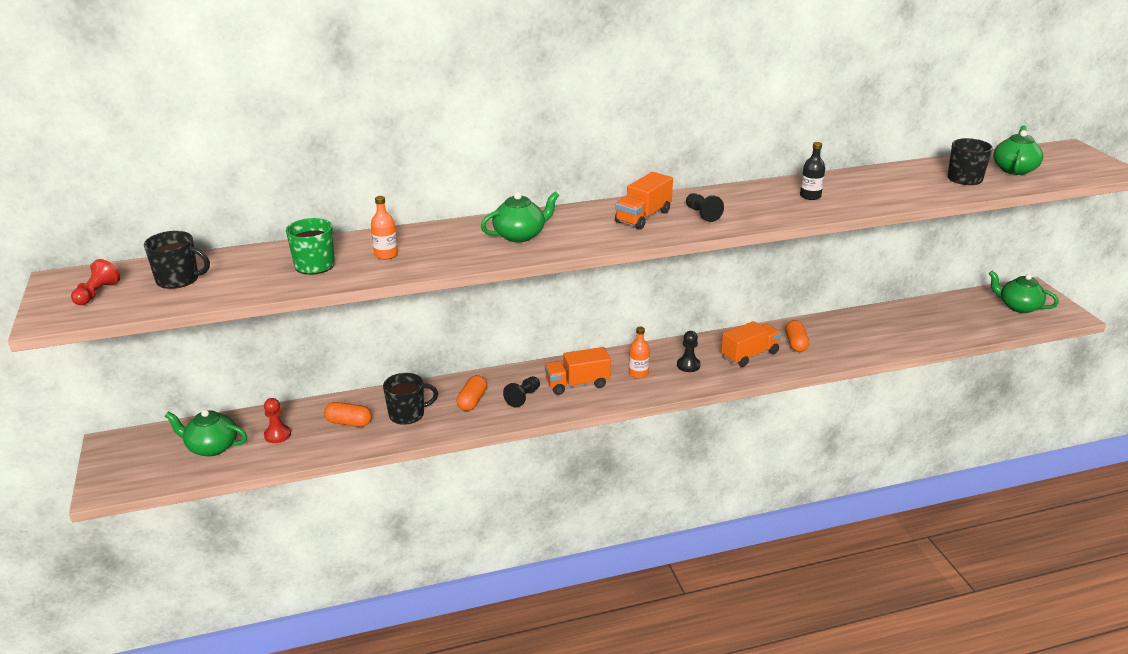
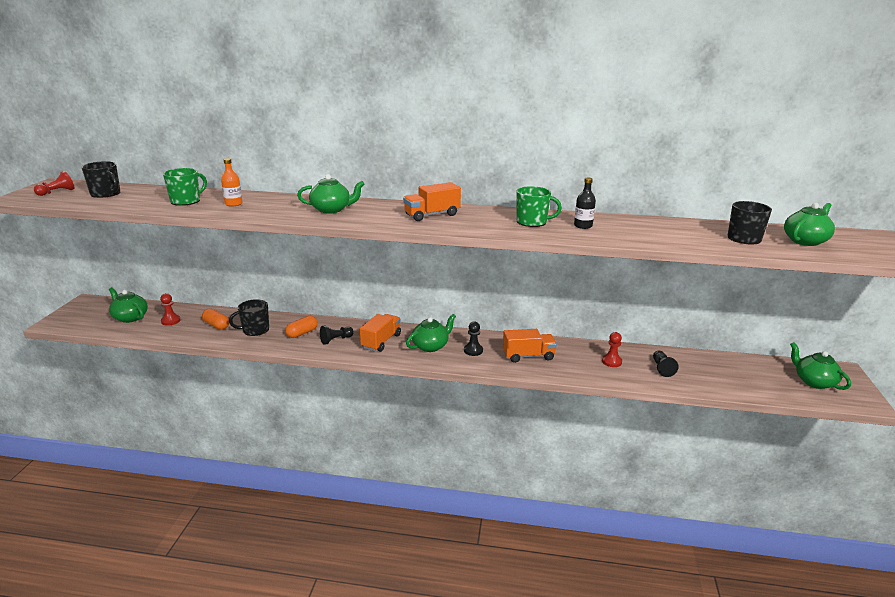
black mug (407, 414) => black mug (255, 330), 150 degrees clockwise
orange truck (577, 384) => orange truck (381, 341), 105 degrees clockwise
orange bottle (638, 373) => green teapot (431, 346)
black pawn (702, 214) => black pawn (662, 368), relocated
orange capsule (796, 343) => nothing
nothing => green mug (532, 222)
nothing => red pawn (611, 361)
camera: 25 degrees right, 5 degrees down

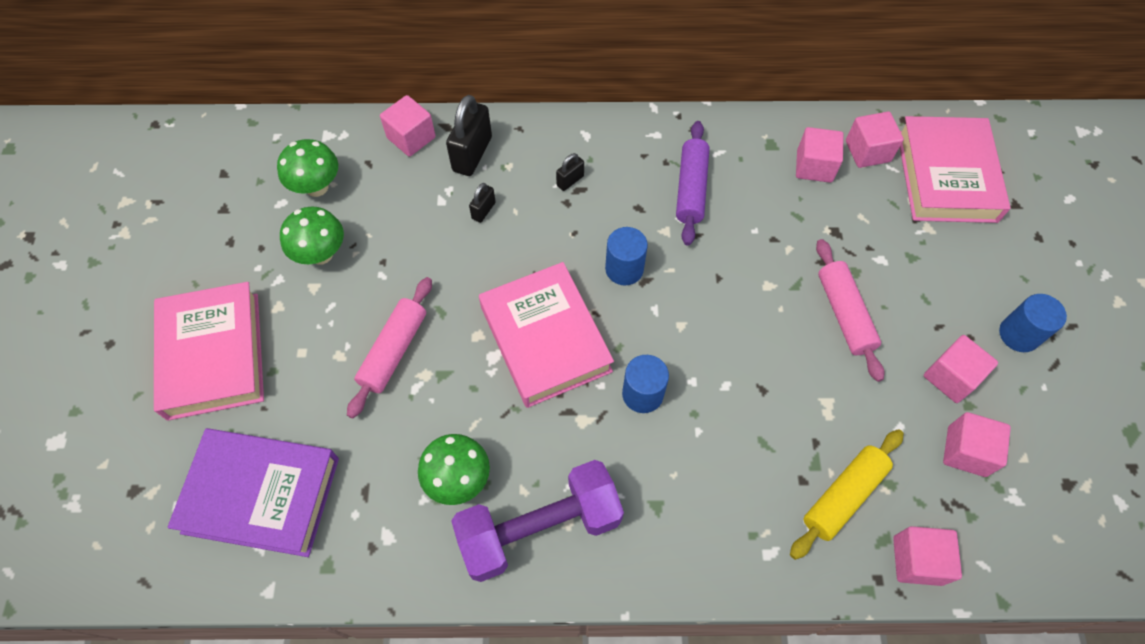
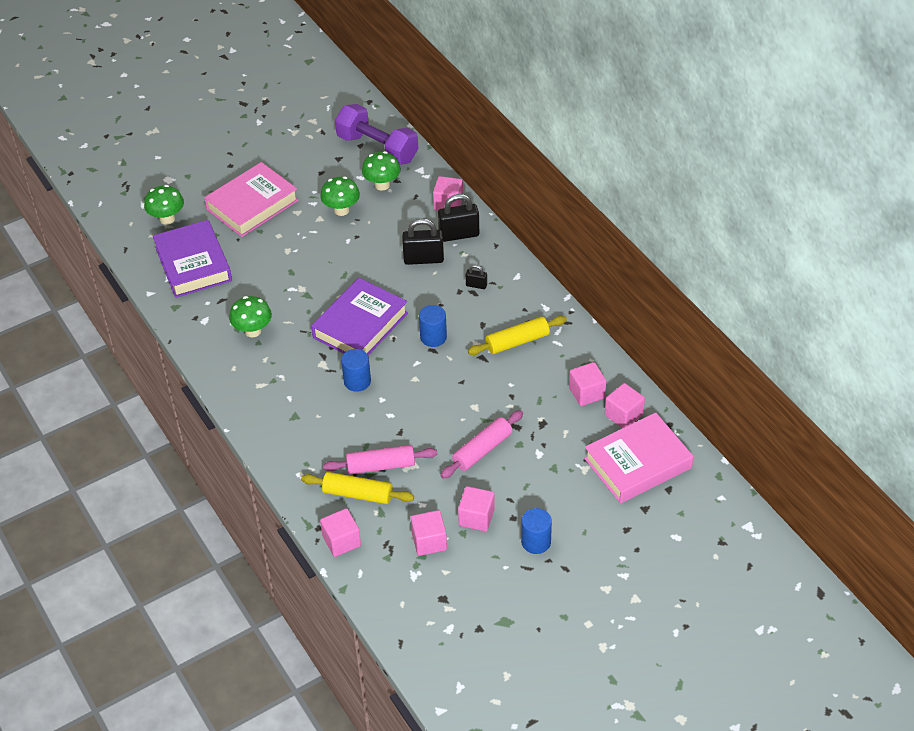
pink rolling pin (394, 351) => pink rolling pin (381, 466), relocated
purple dumbbell (539, 528) => purple dumbbell (377, 148), relocated
black padlock (483, 210) => black padlock (423, 259), x1.95
pink book (545, 339) => purple book (360, 325)
purple rolling pin (691, 189) => yellow rolling pin (517, 341)
nothing => green mushroom (167, 219)
camera: 60 degrees right, 15 degrees down

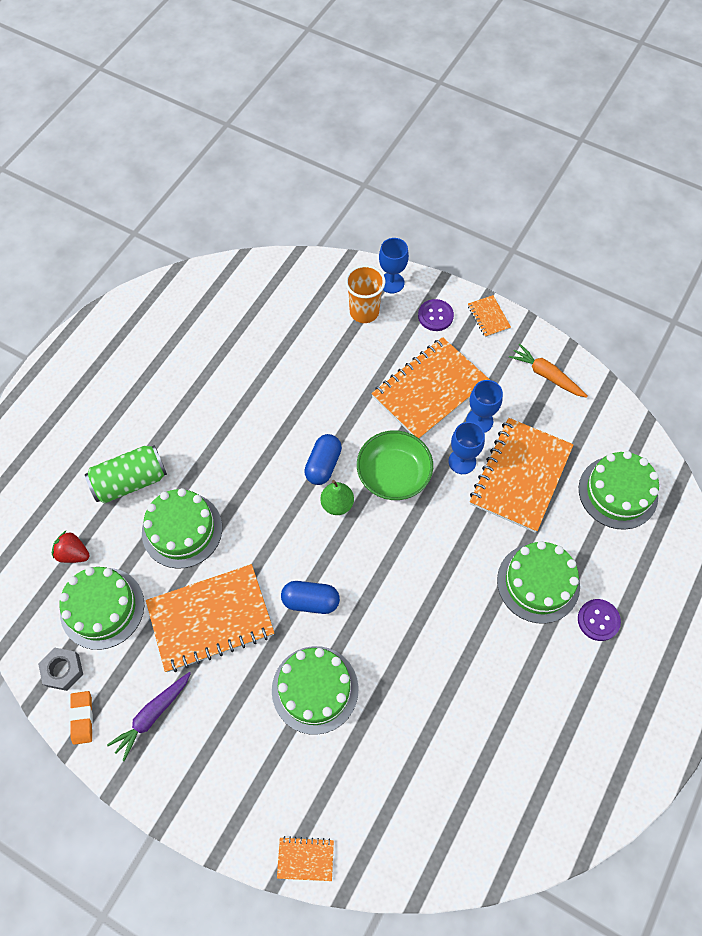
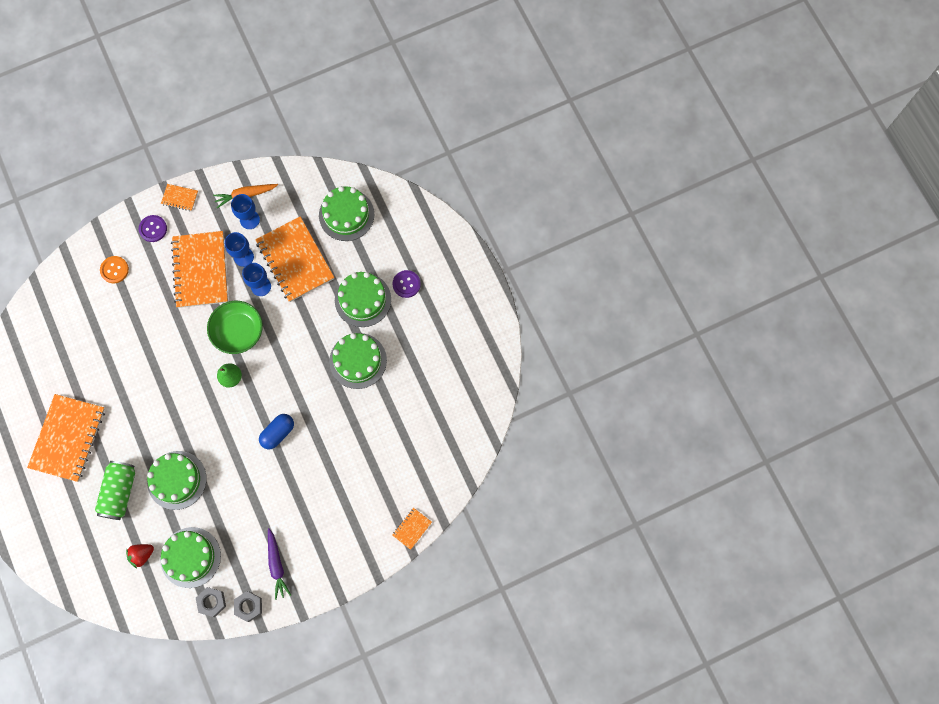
orange eraser (82, 718) => grey nut (248, 606)
orange notebook (210, 619) => orange notebook (68, 438), relocated
green cake (315, 689) => green cake (358, 360), relocated
blue capsule (323, 465) => nothing
orange cup (364, 312) => orange button (114, 270)
blue goblet (391, 283) => blue goblet (249, 220), relocated
camera: 55 degrees left, 10 degrees up

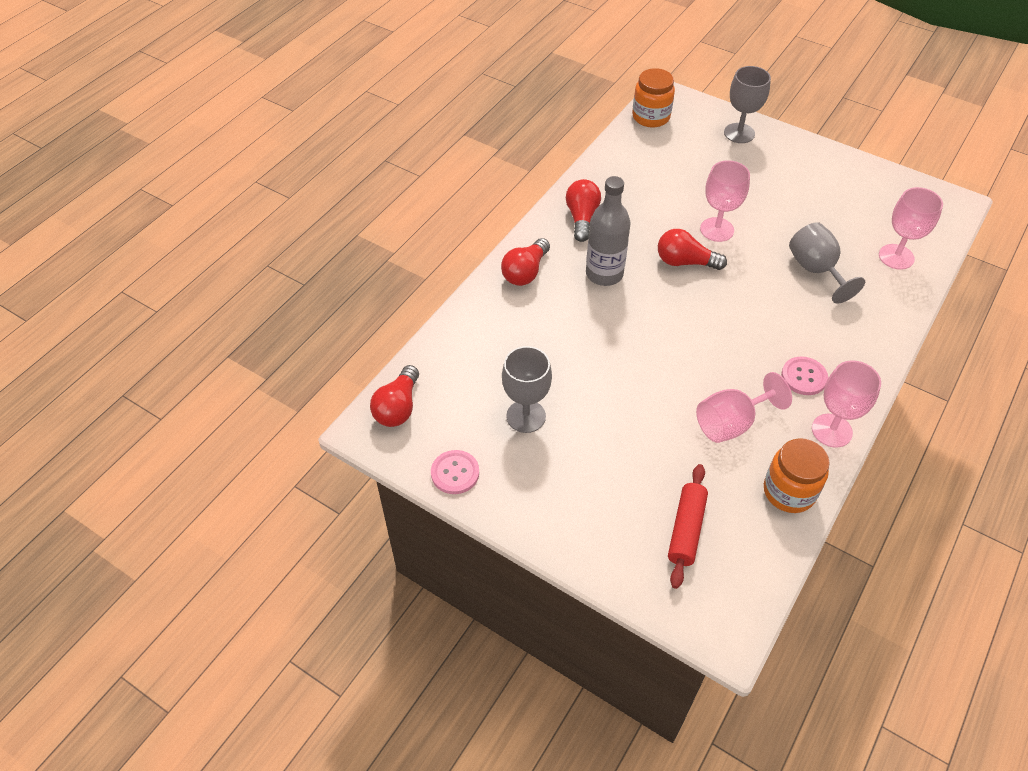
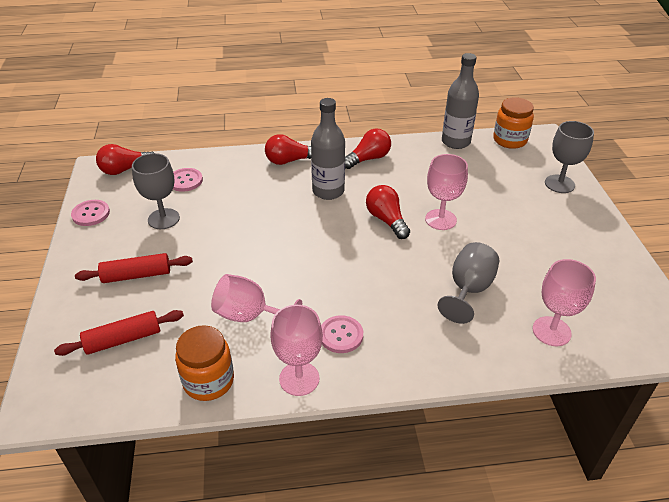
nothing => red rolling pin (137, 275)
nothing => pink button (185, 181)
nothing => grey bottle (455, 142)
camera: 50 degrees right, 10 degrees down

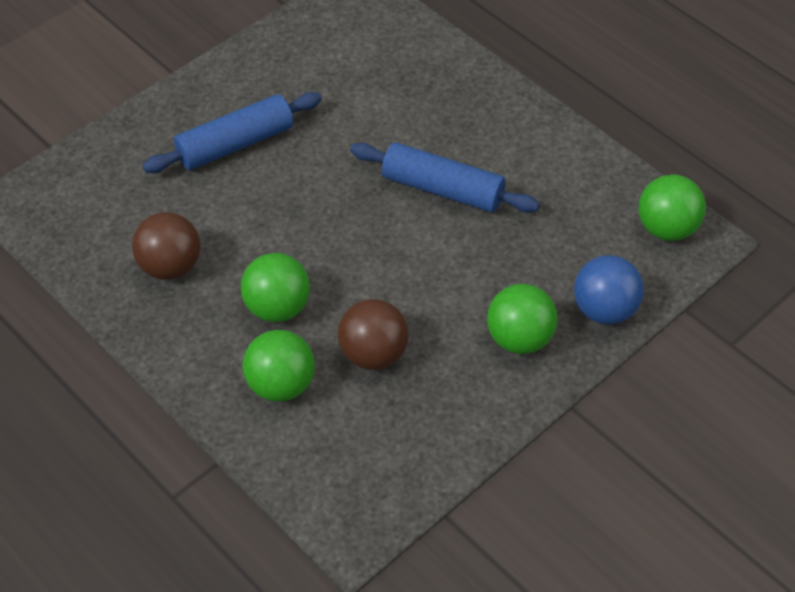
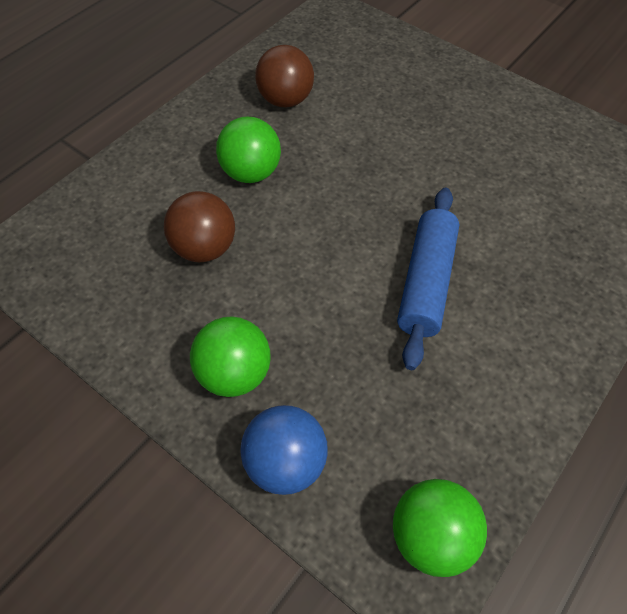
blue rolling pin (235, 144) => nothing
green ball (281, 385) => nothing
camera: 80 degrees right, 5 degrees up

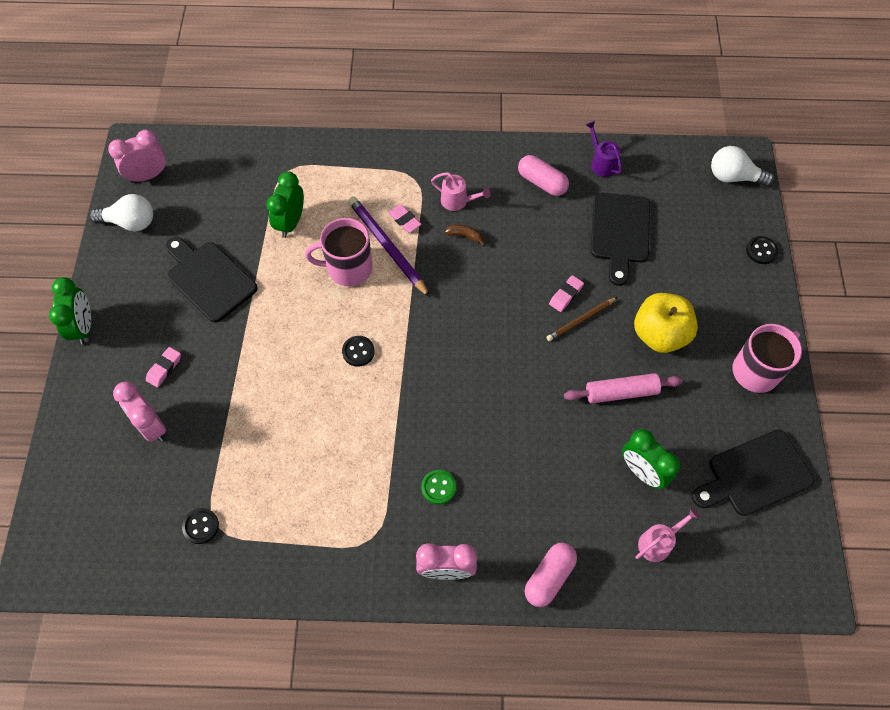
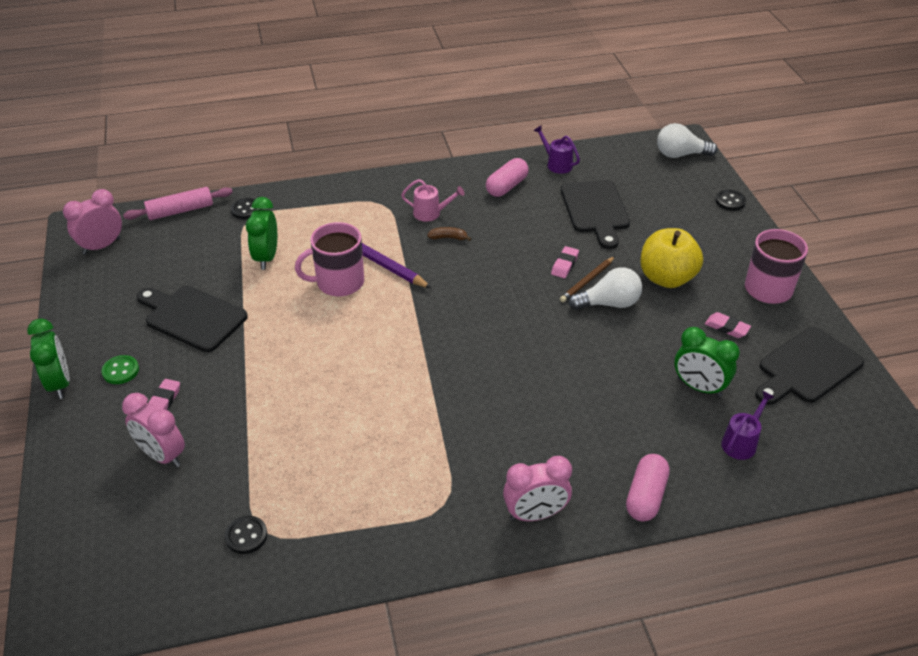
white light bulb (130, 222) => white light bulb (609, 303), relocated
black button (358, 351) => black button (246, 210), relocated
pink eraser (404, 220) => pink eraser (726, 328), relocated
green button (438, 487) => green button (120, 371), relocated
pink capsule (542, 182) => pink capsule (506, 186), 75 degrees counterclockwise
pink rolling pin (621, 392) => pink rolling pin (180, 211), relocated
pink watering can (658, 542) => purple watering can (741, 442)
camera: 15 degrees left, 20 degrees down

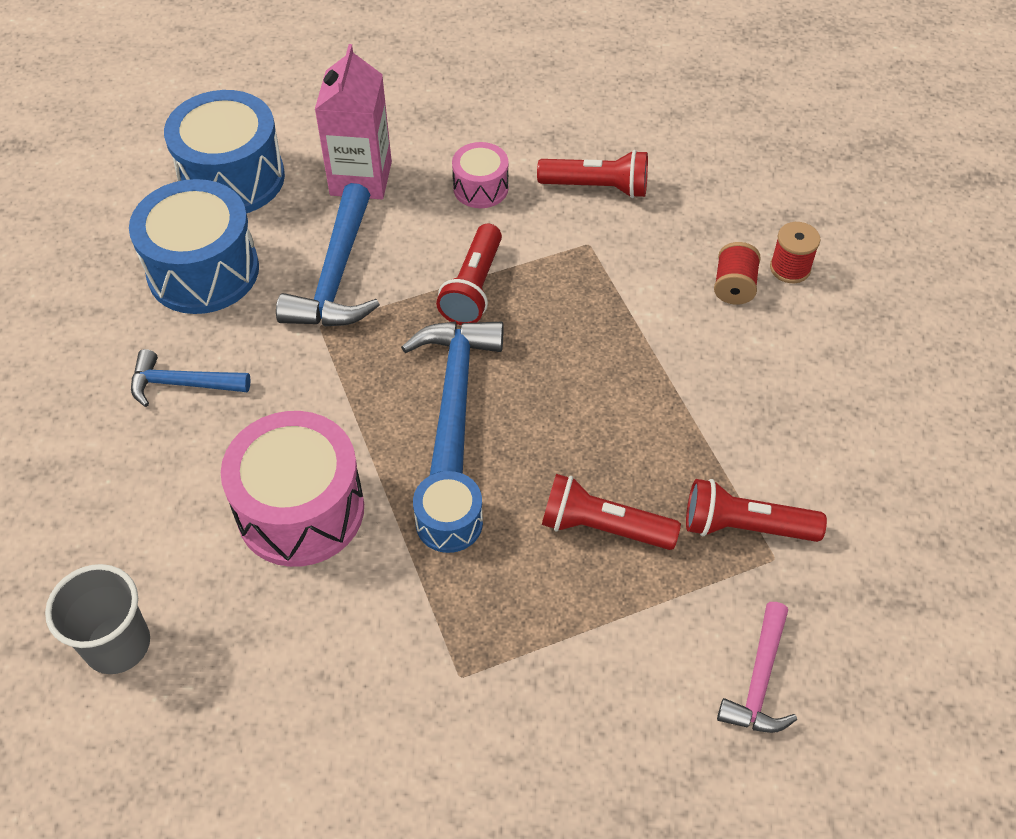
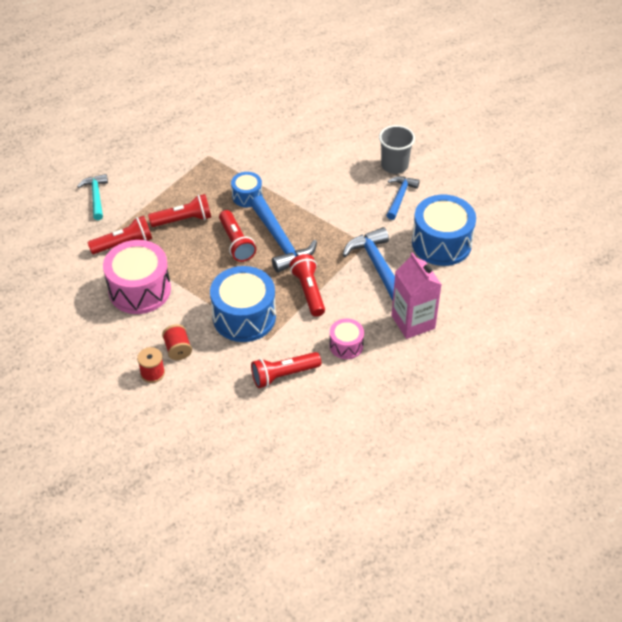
grey cup (117, 645) => grey cup (394, 165), relocated
blue hammer (183, 384) => blue hammer (400, 197), 45 degrees counterclockwise
blue drum (232, 178) => blue drum (244, 317), relocated
pink drum (300, 510) => pink drum (139, 290), relocated
pink hammer (759, 680) => turquoise hammer (96, 197)
nothing => red flashlight (236, 243)
camera: 150 degrees right, 5 degrees down

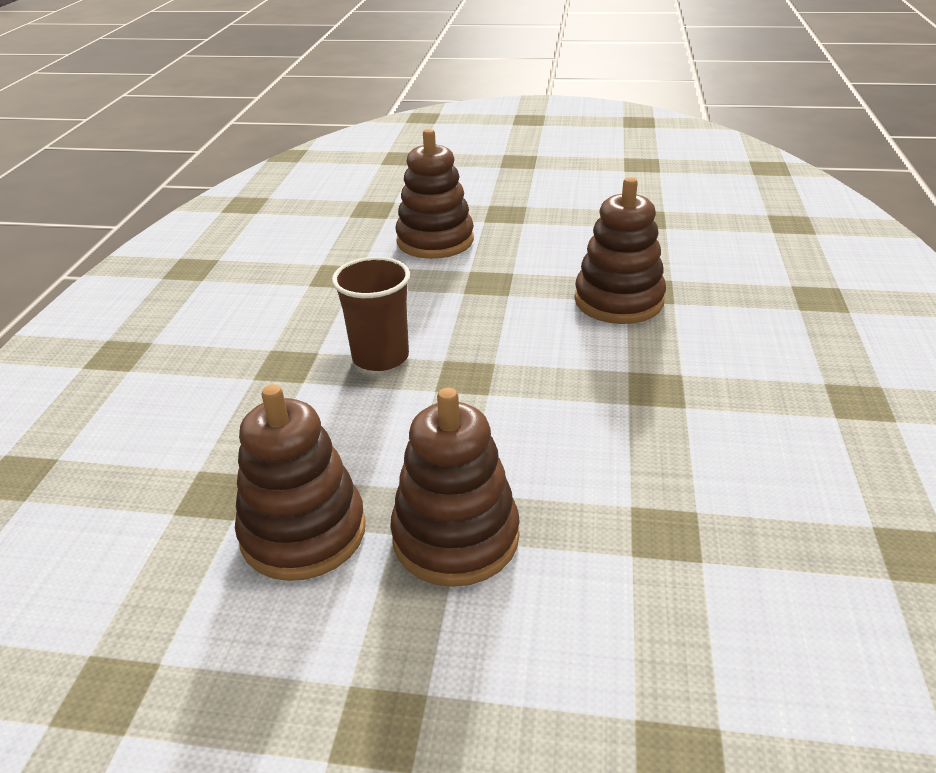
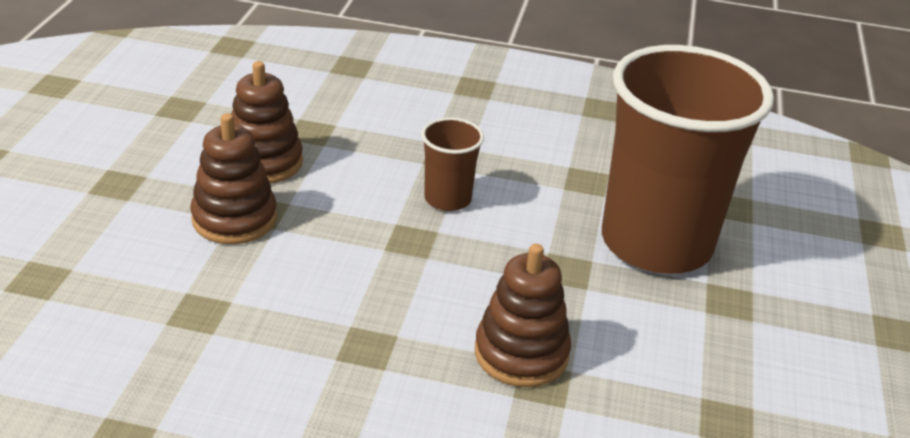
brown stacking toy (435, 241) => brown cup (656, 243)
camera: 90 degrees right, 0 degrees up

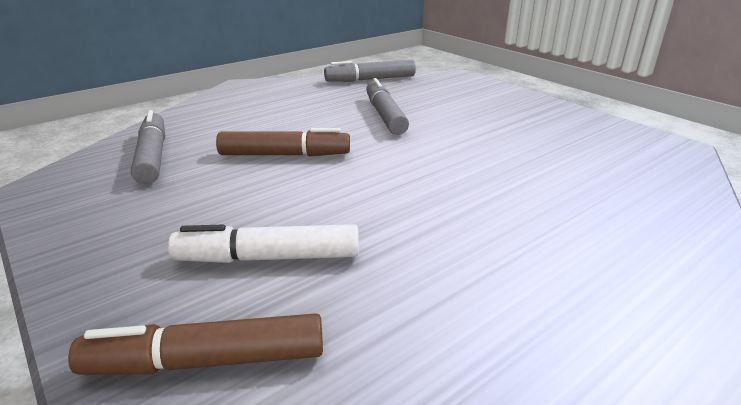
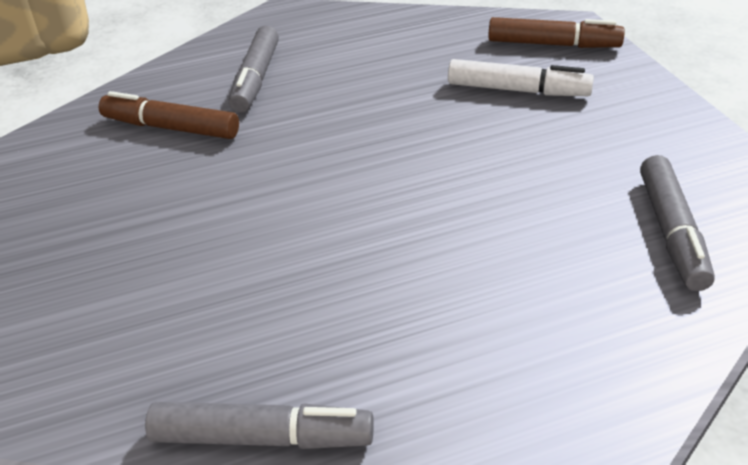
brown marker (284, 155) => brown marker (171, 128), relocated
grey marker (385, 115) => grey marker (256, 79), relocated
camera: 160 degrees left, 10 degrees up

